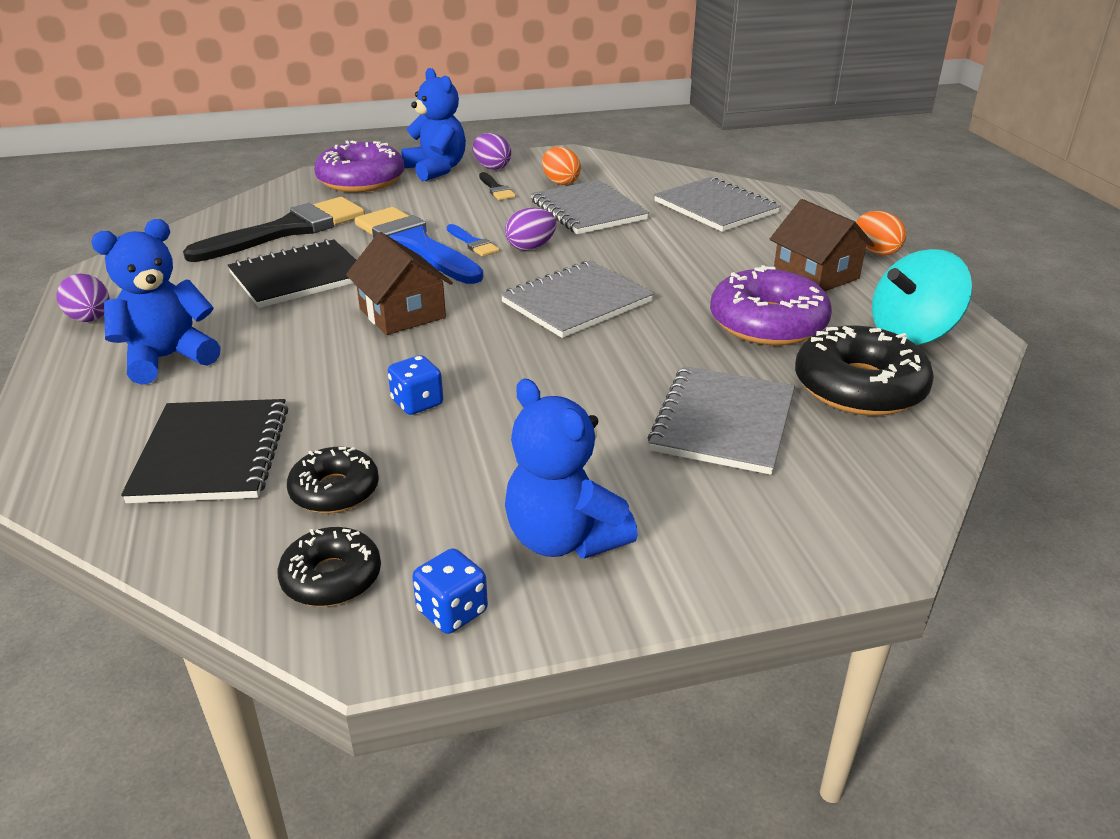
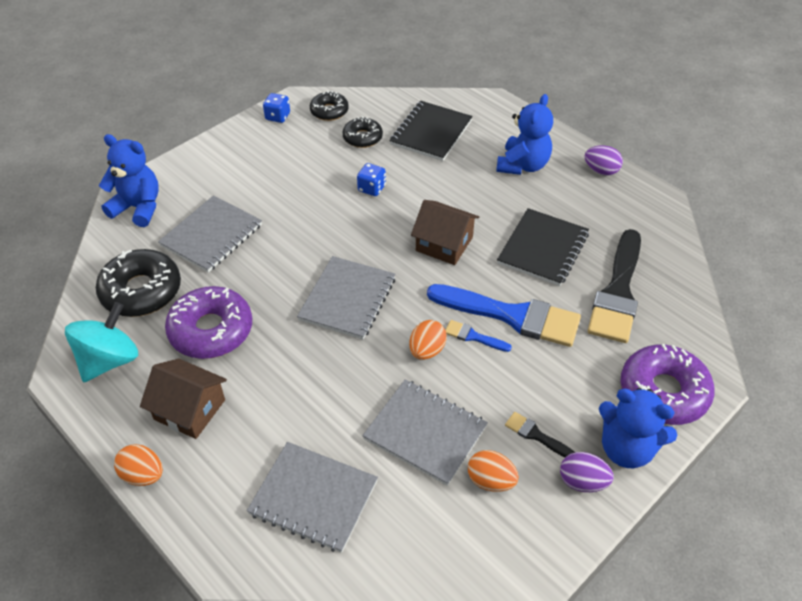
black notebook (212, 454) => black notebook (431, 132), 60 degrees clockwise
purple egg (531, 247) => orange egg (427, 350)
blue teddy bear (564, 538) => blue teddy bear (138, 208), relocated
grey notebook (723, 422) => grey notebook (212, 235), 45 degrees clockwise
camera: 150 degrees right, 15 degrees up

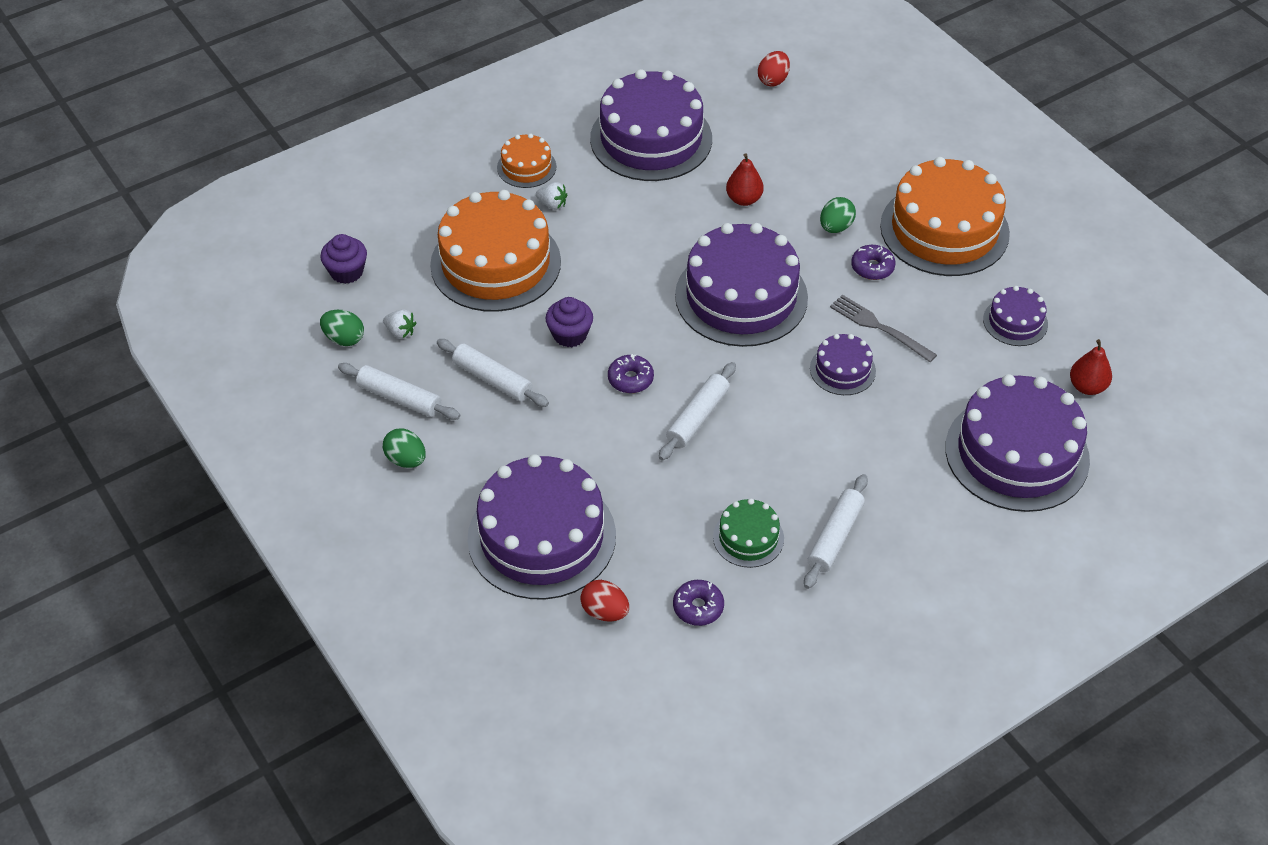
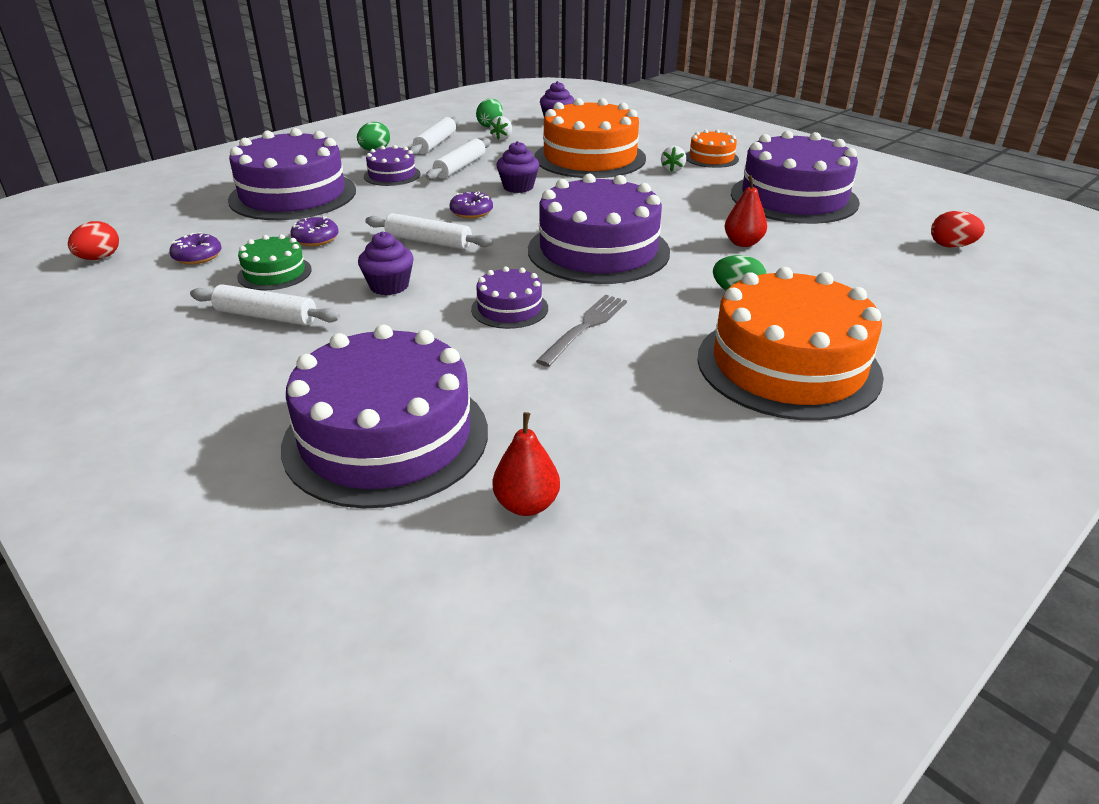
red egg (605, 612) => red egg (99, 258), relocated
purple donut (872, 267) => purple donut (316, 239), relocated
purple cake (1015, 322) => purple cake (392, 175), relocated
nothing => purple cupcake (389, 286)
camera: 80 degrees right, 15 degrees down

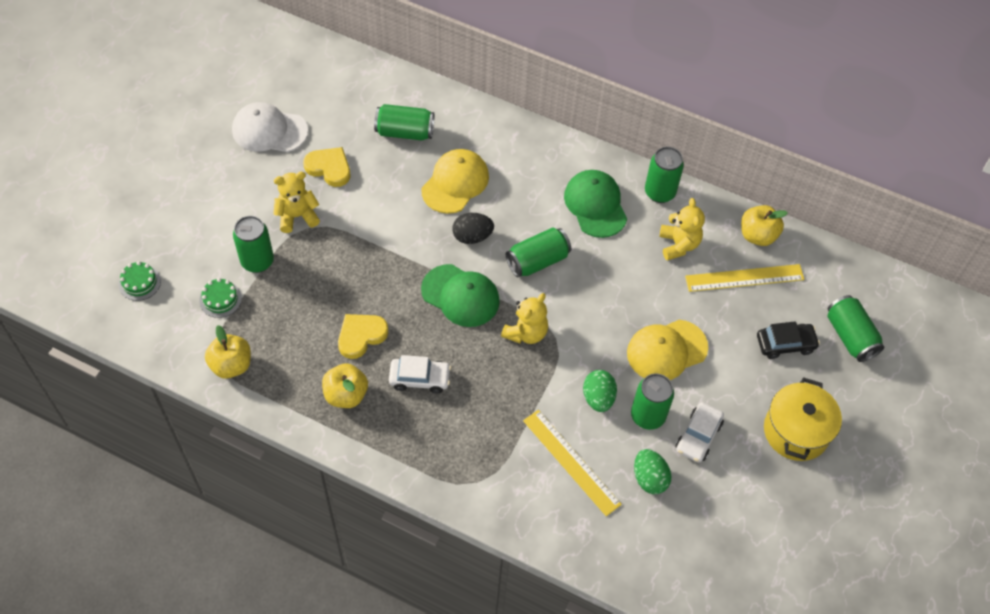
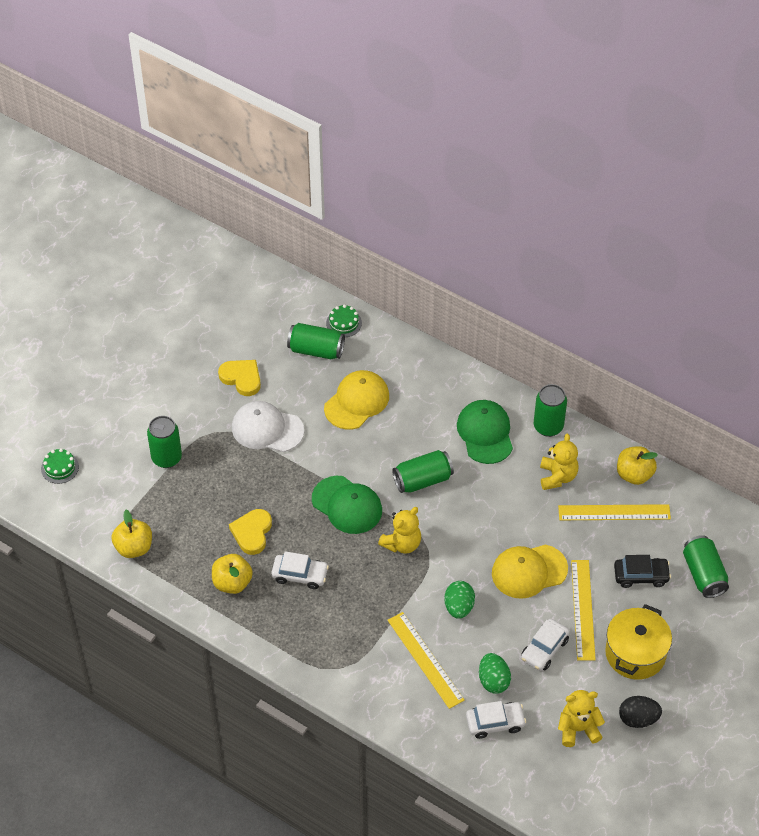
green cake (220, 299) => green cake (344, 323), relocated
white cap (269, 130) => white cap (267, 429), relocated
yellow teddy bear (297, 216) => yellow teddy bear (578, 729), relocated
yellow heart (361, 336) => yellow heart (252, 533), 45 degrees counterclockwise
black egg (472, 237) => black egg (638, 719), relocated
green can (647, 416) => nothing
nothing => white car (495, 723)
nothing => yellow ruler (583, 609)
camera: 10 degrees right, 5 degrees down

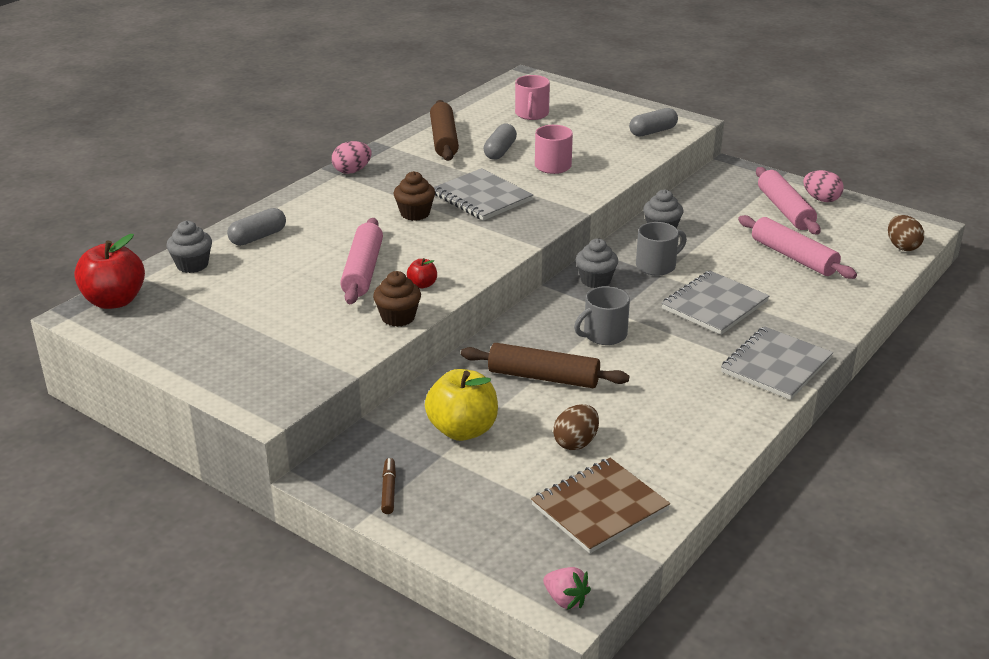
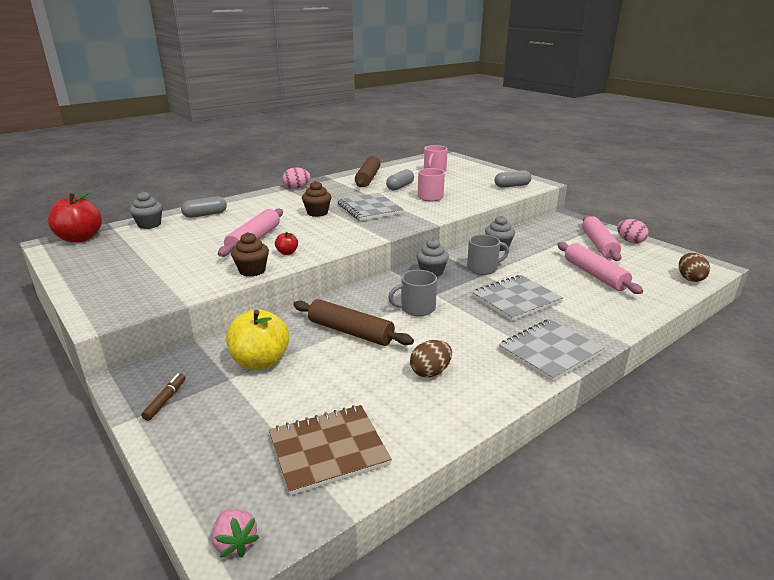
brown egg (576, 443) => brown egg (430, 372), relocated
camera: 15 degrees right, 5 degrees down

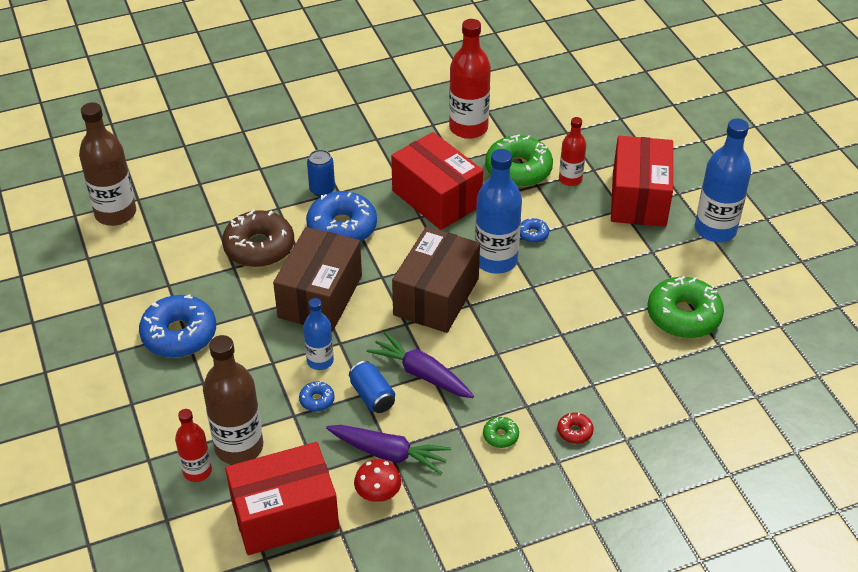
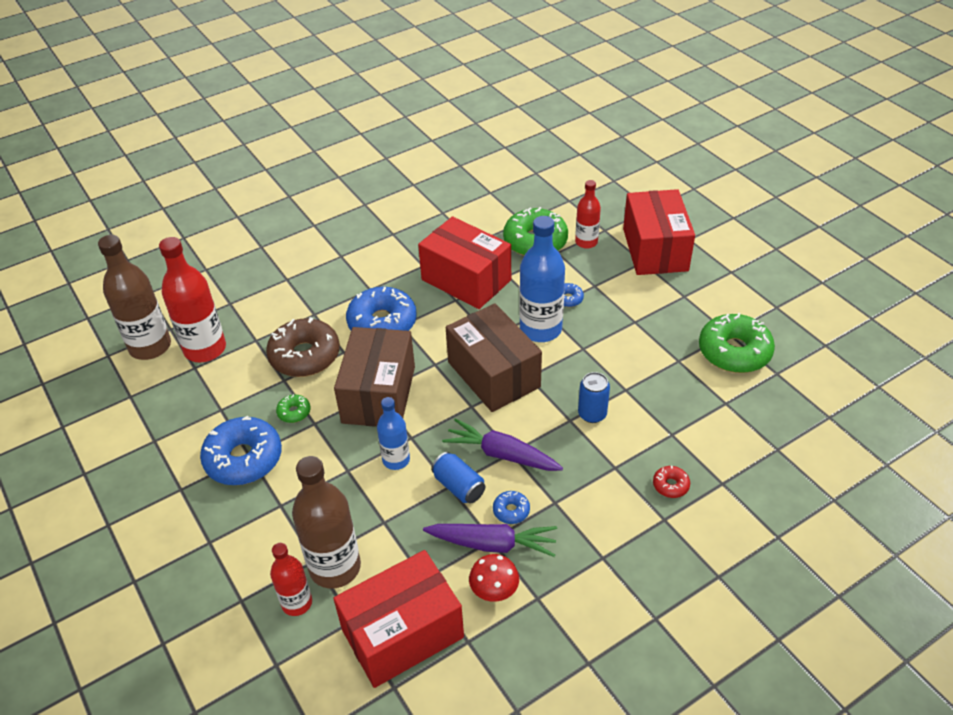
blue donut (317, 400) => blue donut (511, 511), relocated
blue can (322, 189) => blue can (592, 414), relocated
brown box (436, 297) => brown box (493, 374), 45 degrees counterclockwise
red bottle (468, 128) => red bottle (205, 349), relocated
green donut (500, 436) => green donut (294, 412), relocated
blue bottle (715, 230) => nothing
camera: 10 degrees left, 0 degrees up

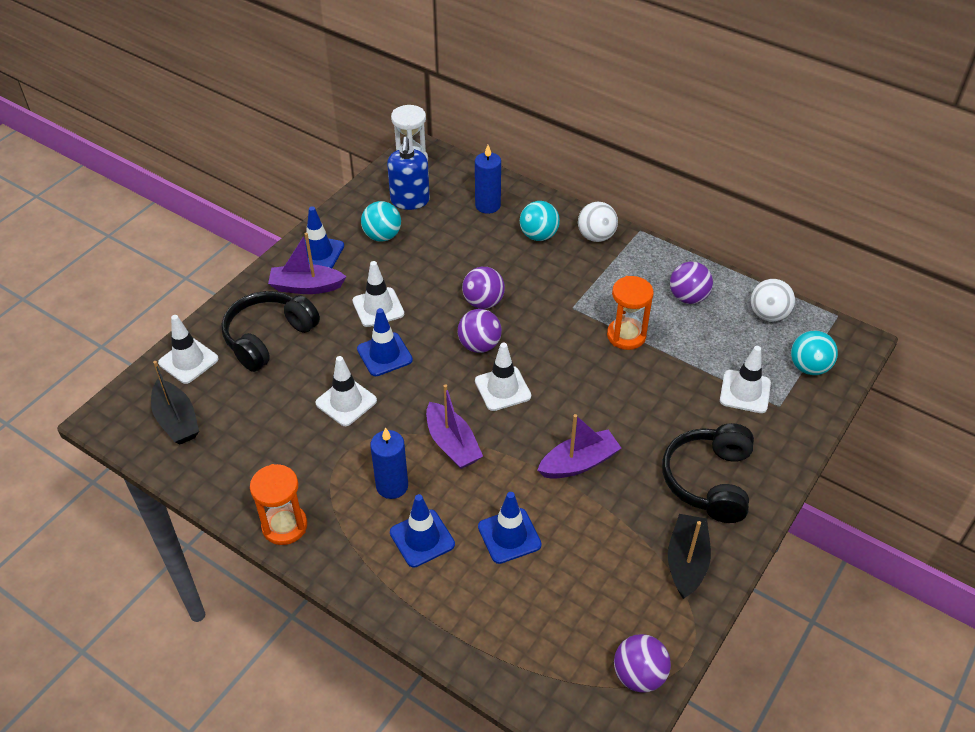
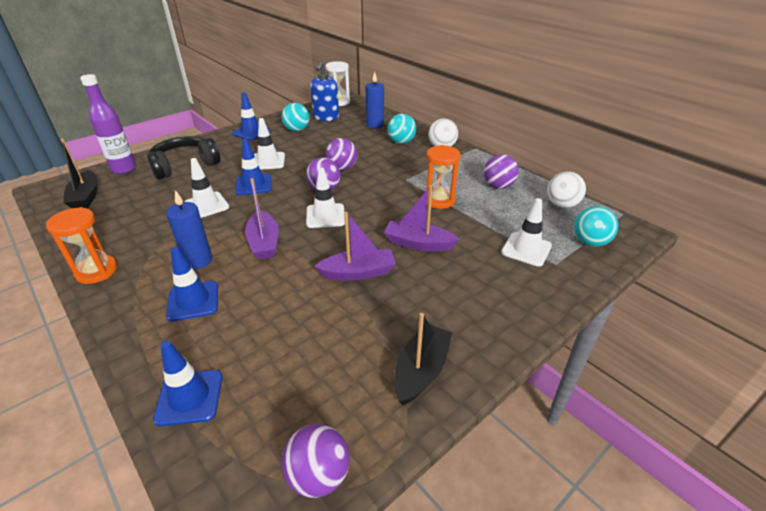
white traffic cone (188, 361) => purple bottle (124, 169)
purple boat (306, 287) => purple boat (418, 244), relocated
blue traffic cone (509, 536) => blue traffic cone (189, 397), relocated
black headphones (709, 481) => nothing
camera: 15 degrees right, 10 degrees down

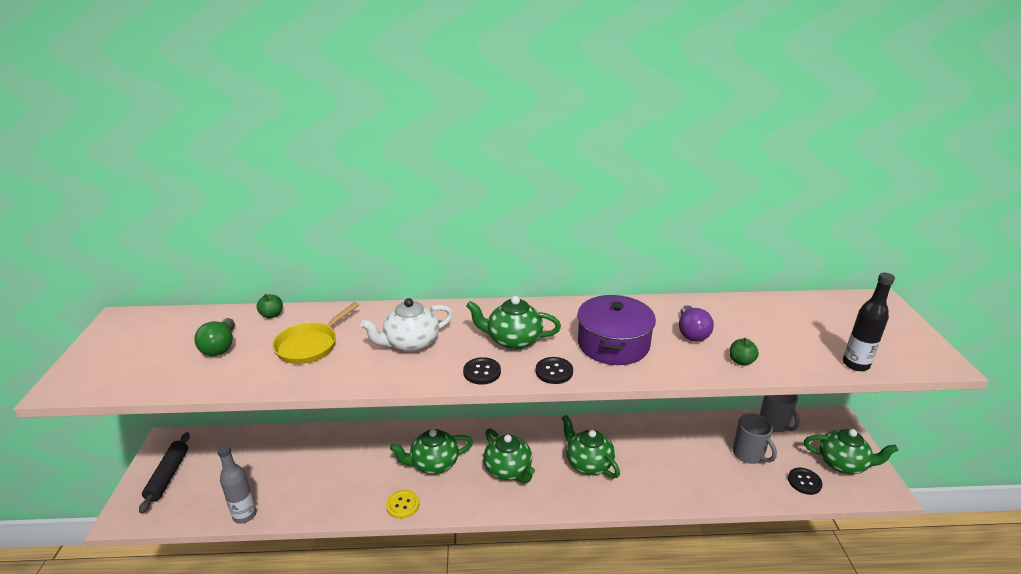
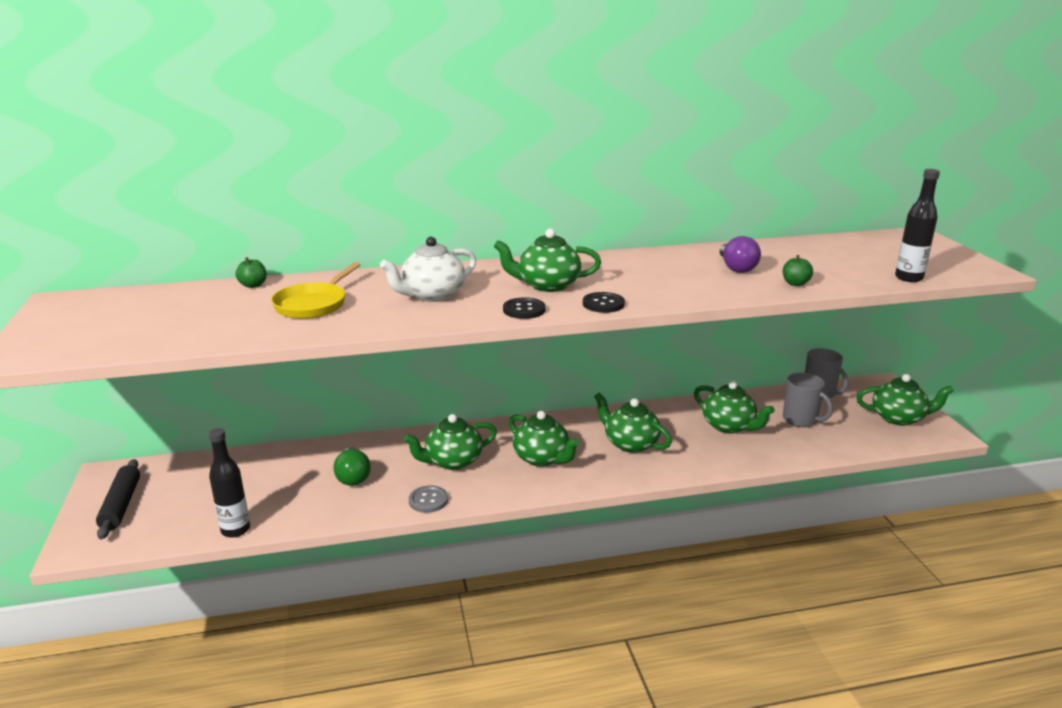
green light bulb (220, 347) => green light bulb (353, 477), relocated
grey bottle (245, 515) => black bottle (235, 530)
yellow button (402, 505) => grey button (428, 500)
purple pot (613, 344) => nothing
black button (804, 482) => nothing
nothing => green teapot (729, 426)
camera: 10 degrees left, 5 degrees down

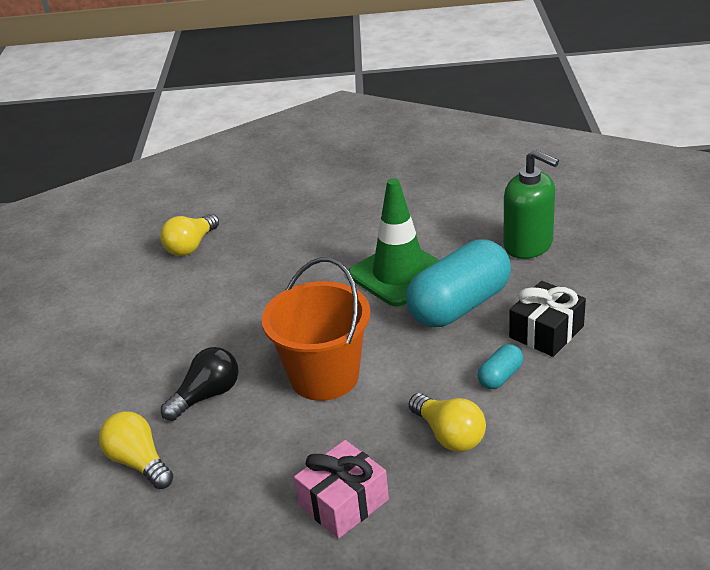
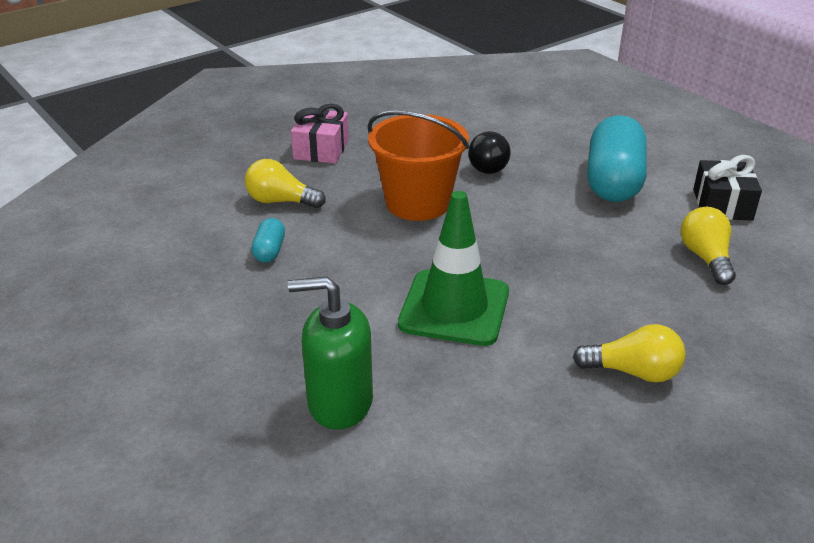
yellow light bulb (139, 462) => yellow light bulb (633, 372), relocated
turquoise capsule (459, 305) => turquoise capsule (613, 182), relocated
black gift (546, 332) => black gift (722, 204), relocated
camera: 140 degrees right, 0 degrees up

